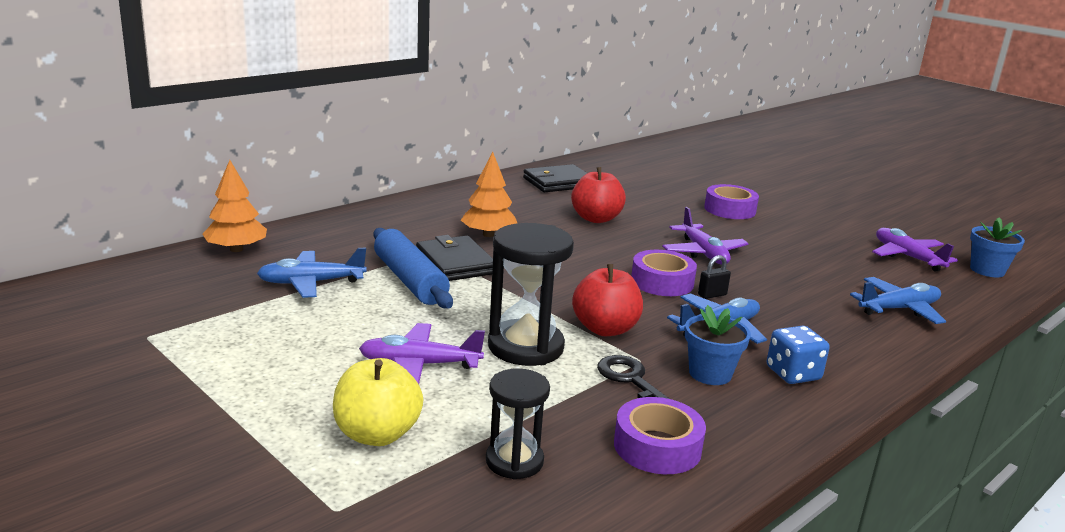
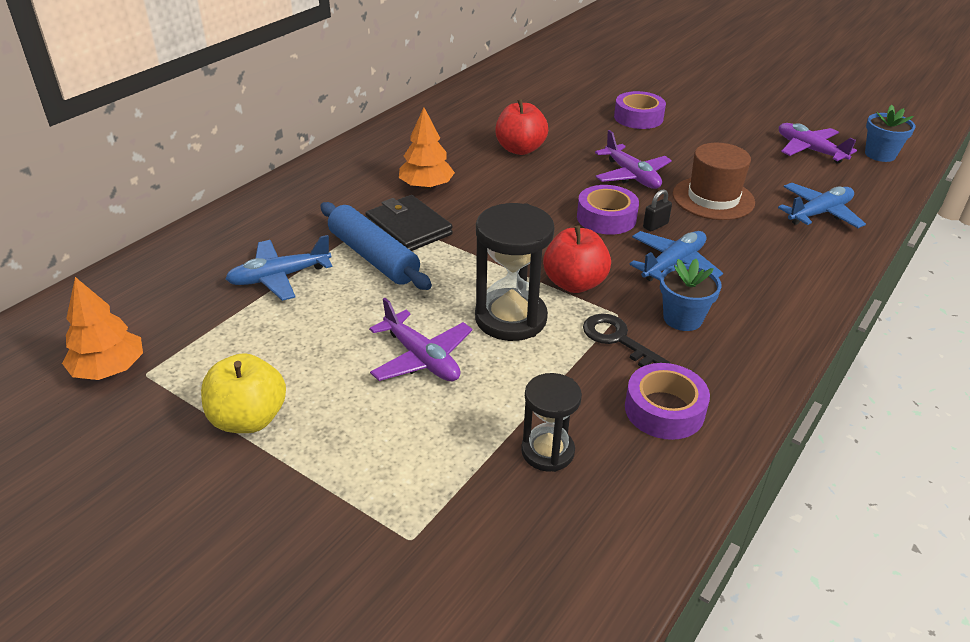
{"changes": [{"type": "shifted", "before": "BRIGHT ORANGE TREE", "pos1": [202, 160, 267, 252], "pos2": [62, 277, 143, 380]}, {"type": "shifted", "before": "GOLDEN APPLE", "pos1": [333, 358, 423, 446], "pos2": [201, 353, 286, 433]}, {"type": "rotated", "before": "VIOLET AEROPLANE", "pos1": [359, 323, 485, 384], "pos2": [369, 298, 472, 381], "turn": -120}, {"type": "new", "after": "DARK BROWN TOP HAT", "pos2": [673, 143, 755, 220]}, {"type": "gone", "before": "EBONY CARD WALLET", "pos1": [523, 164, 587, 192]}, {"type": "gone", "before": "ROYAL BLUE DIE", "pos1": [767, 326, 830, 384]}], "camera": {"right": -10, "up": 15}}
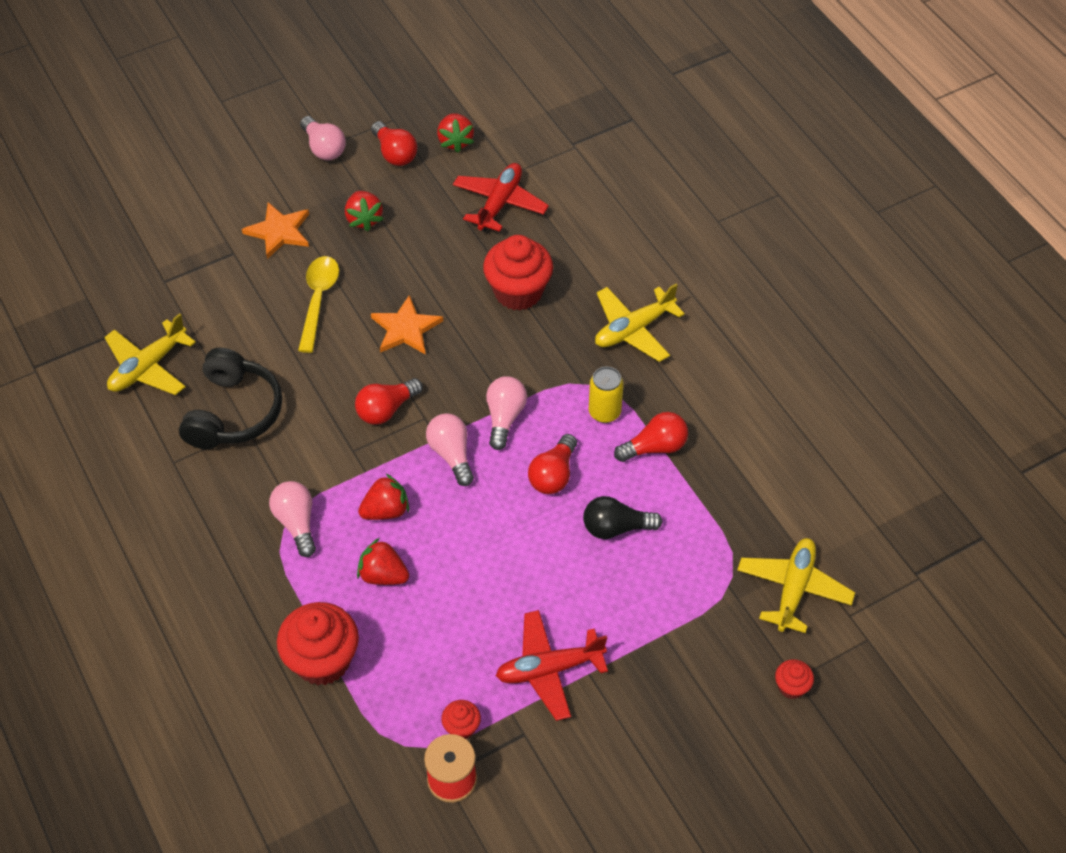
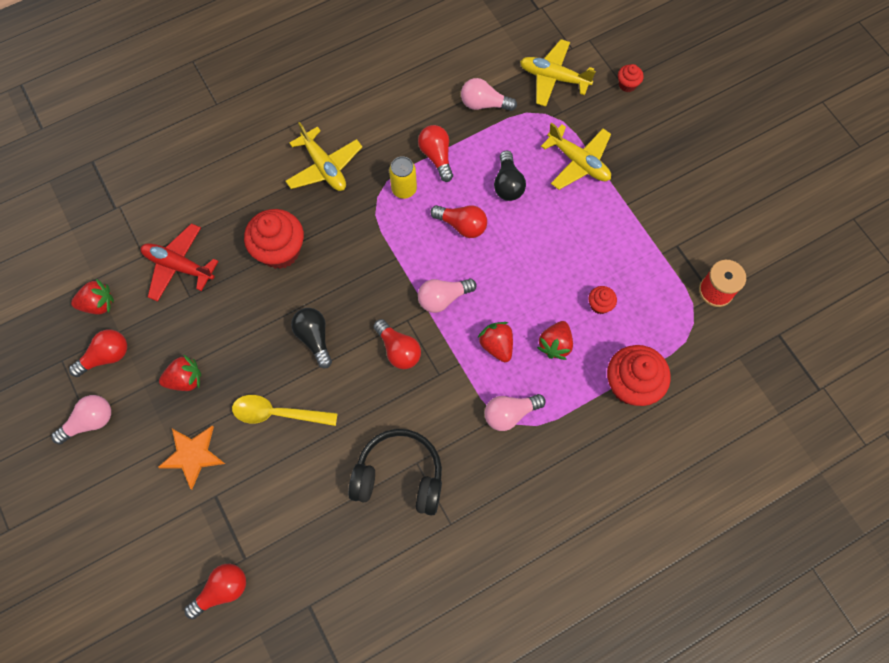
{"changes": [{"type": "new", "after": "RED BULB", "pos2": [184, 564, 246, 619]}, {"type": "swapped", "before": "BRIGHT ORANGE FIVE-POINTED STAR", "after": "EBONY BULB", "pos1": [371, 295, 443, 355], "pos2": [291, 308, 332, 368]}, {"type": "shifted", "before": "PINK BULB", "pos1": [486, 376, 527, 450], "pos2": [461, 78, 517, 111]}, {"type": "shifted", "before": "GOLDEN AEROPLANE", "pos1": [104, 313, 196, 395], "pos2": [541, 122, 611, 190]}, {"type": "shifted", "before": "RED FAIRY CAKE", "pos1": [441, 700, 481, 739], "pos2": [589, 286, 617, 314]}, {"type": "gone", "before": "RED AEROPLANE", "pos1": [496, 610, 608, 721]}], "camera": {"right": -90, "up": 15}}
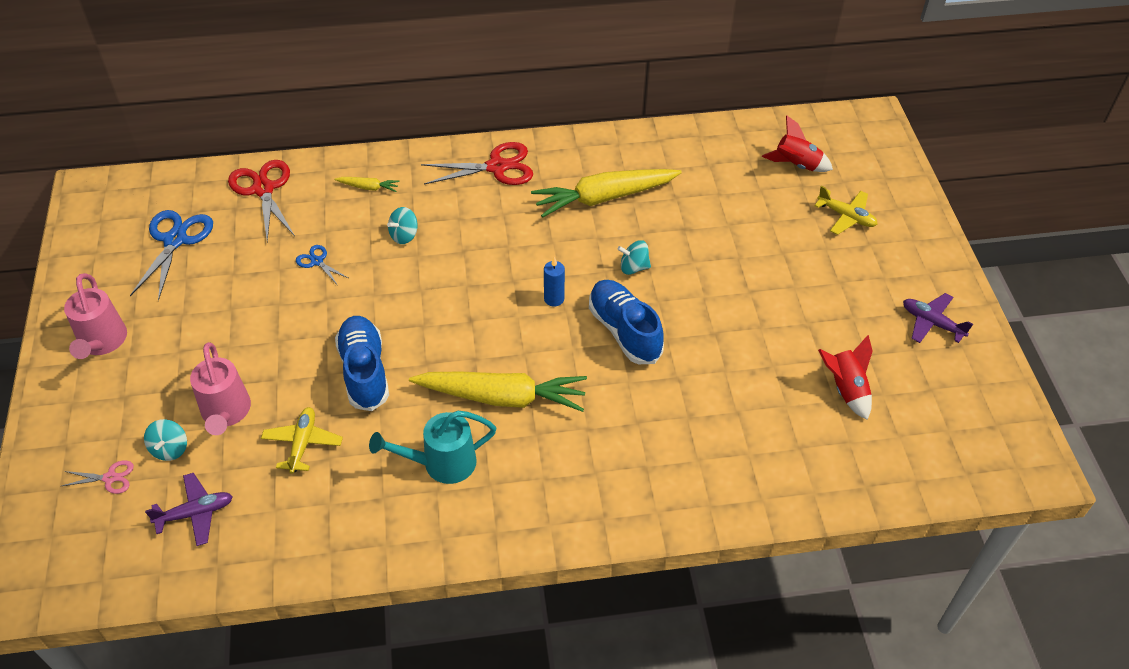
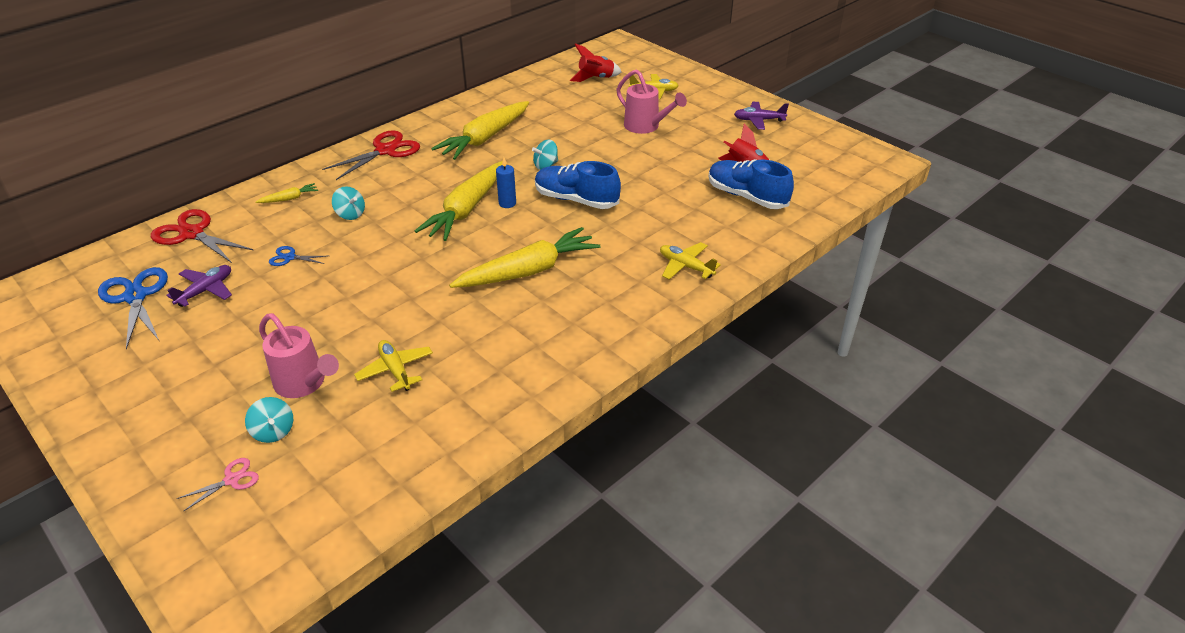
{"changes": [{"type": "shifted", "before": "VIOLET AEROPLANE", "pos1": [145, 473, 233, 546], "pos2": [166, 265, 232, 307]}, {"type": "rotated", "before": "TEAL TOY TOP", "pos1": [387, 207, 418, 244], "pos2": [332, 186, 365, 220], "turn": -60}, {"type": "new", "after": "GOLDEN TOY CARROT", "pos2": [415, 161, 502, 241]}, {"type": "shifted", "before": "PINK WATERING CAN", "pos1": [64, 273, 127, 359], "pos2": [616, 69, 687, 134]}, {"type": "new", "after": "GOLDEN AEROPLANE", "pos2": [660, 242, 721, 279]}, {"type": "shifted", "before": "ROYAL BLUE SHOE", "pos1": [335, 316, 389, 411], "pos2": [709, 159, 794, 209]}, {"type": "gone", "before": "TEAL WATERING CAN", "pos1": [369, 411, 496, 484]}], "camera": {"right": -35, "up": -10}}
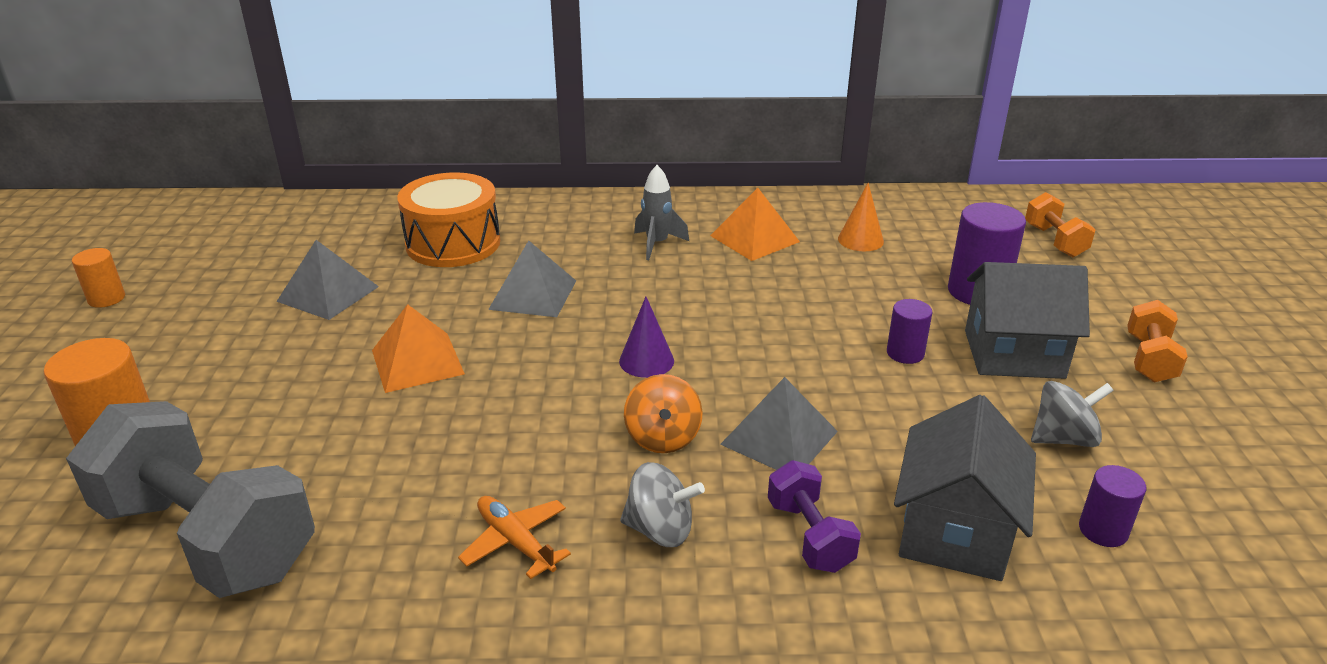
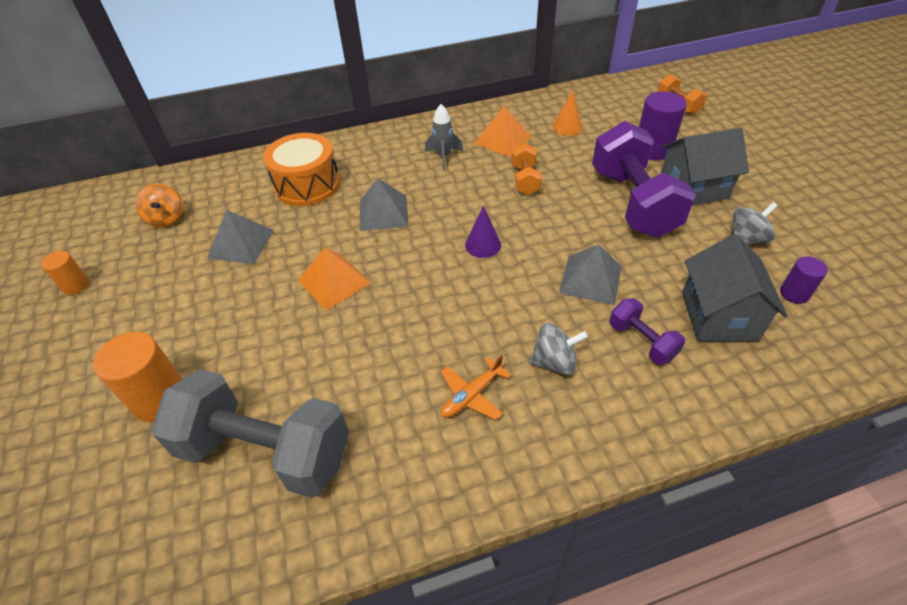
{"changes": [{"type": "shifted", "before": "BRIGHT ORANGE TOY TOP", "pos1": [624, 374, 703, 453], "pos2": [135, 183, 183, 228]}, {"type": "rotated", "before": "BRIGHT ORANGE AEROPLANE", "pos1": [458, 496, 571, 579], "pos2": [441, 354, 511, 420], "turn": -75}, {"type": "shifted", "before": "BRIGHT ORANGE FREE WEIGHT", "pos1": [1127, 300, 1188, 383], "pos2": [512, 143, 542, 195]}, {"type": "swapped", "before": "VIOLET CYLINDER SHAPE", "after": "VIOLET FREE WEIGHT", "pos1": [887, 299, 932, 364], "pos2": [592, 121, 696, 237]}], "camera": {"right": -15, "up": 15}}
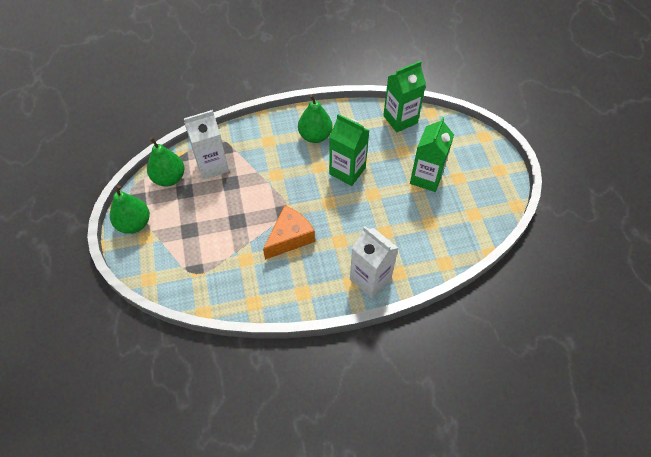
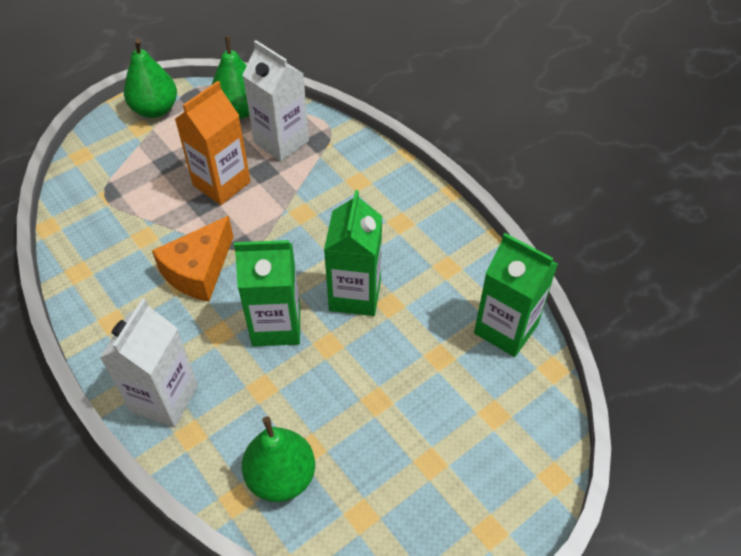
{"changes": [{"type": "rotated", "before": "BRIGHT ORANGE PIECE OF CHEESE", "pos1": [263, 205, 315, 260], "pos2": [152, 216, 233, 302], "turn": 105}, {"type": "new", "after": "BRIGHT ORANGE MILK CARTON", "pos2": [175, 81, 251, 205]}, {"type": "shifted", "before": "LEAF-GREEN MILK CARTON", "pos1": [410, 117, 454, 192], "pos2": [234, 240, 300, 346]}, {"type": "shifted", "before": "LEAF-GREEN TOY PEAR", "pos1": [298, 94, 333, 143], "pos2": [242, 416, 315, 502]}], "camera": {"right": 65, "up": -5}}
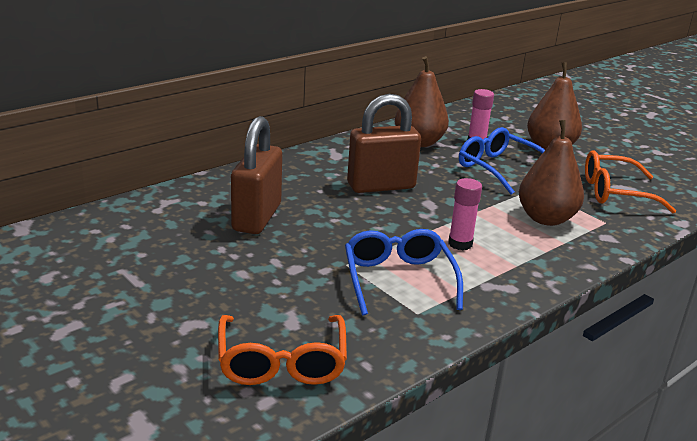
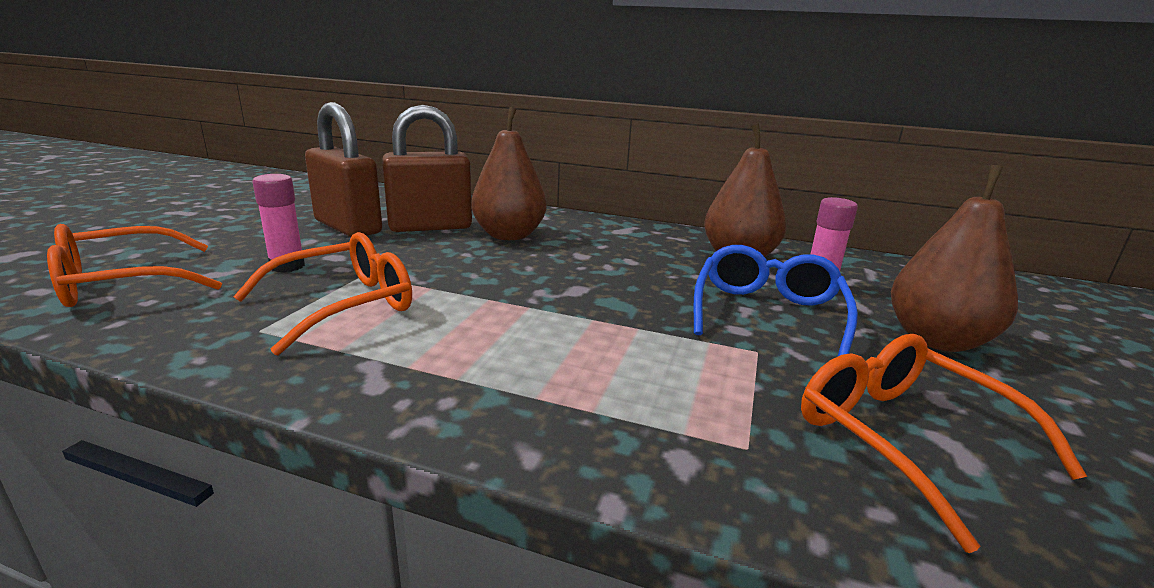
{"changes": [{"type": "repainted", "before": "ROYAL BLUE GLASSES", "after": "BRIGHT ORANGE GLASSES", "pos1": [345, 229, 463, 315], "pos2": [233, 232, 412, 356]}, {"type": "shifted", "before": "PINK GLUE STICK", "pos1": [448, 178, 482, 250], "pos2": [252, 174, 305, 272]}, {"type": "shifted", "before": "DARK BROWN SMALL LOCK", "pos1": [347, 94, 421, 193], "pos2": [305, 102, 382, 237]}, {"type": "shifted", "before": "DARK BROWN TOY PEAR", "pos1": [519, 120, 584, 226], "pos2": [471, 107, 547, 240]}], "camera": {"right": 60, "up": -5}}
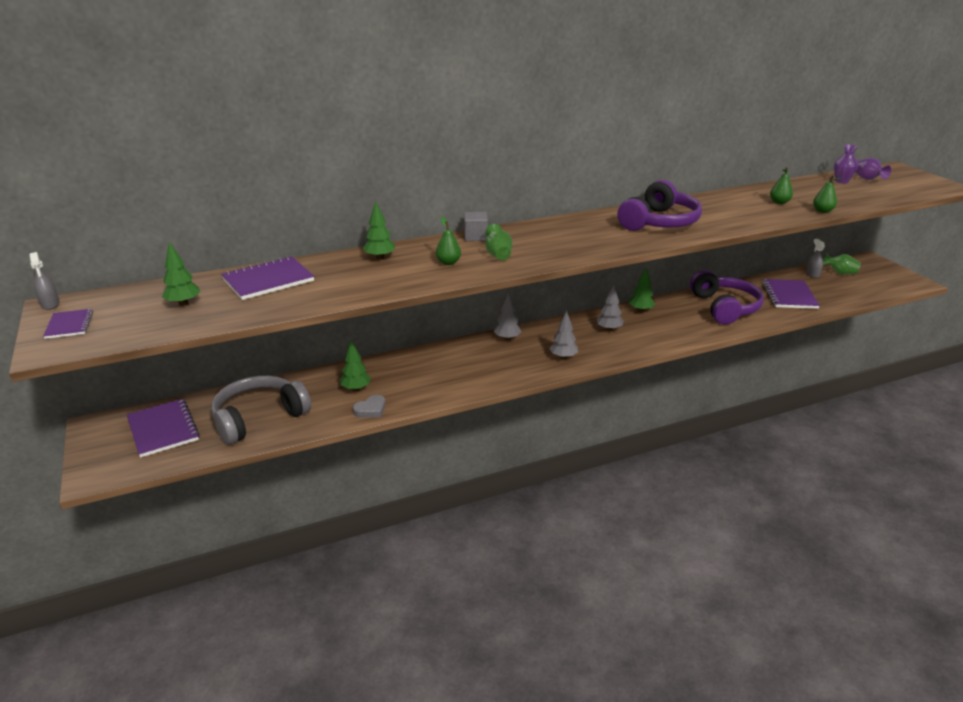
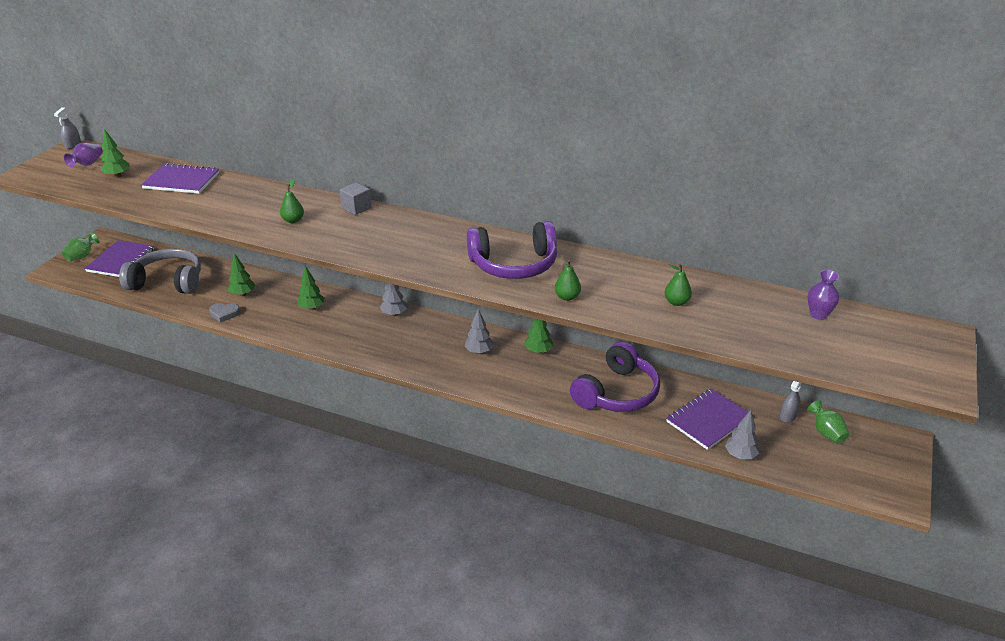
{"changes": [{"type": "shifted", "before": "LEAF-GREEN VASE", "pos1": [485, 224, 512, 260], "pos2": [62, 232, 100, 262]}, {"type": "shifted", "before": "VIOLET VASE", "pos1": [855, 158, 891, 180], "pos2": [64, 142, 103, 167]}, {"type": "shifted", "before": "LEAF-GREEN TREE", "pos1": [363, 202, 395, 260], "pos2": [297, 266, 325, 310]}, {"type": "shifted", "before": "LEAF-GREEN TOY PEAR", "pos1": [813, 175, 841, 213], "pos2": [555, 260, 581, 301]}, {"type": "shifted", "before": "GREY TREE", "pos1": [549, 311, 578, 359], "pos2": [725, 410, 759, 459]}, {"type": "gone", "before": "VIOLET EXERCISE BOOK", "pos1": [43, 309, 93, 339]}], "camera": {"right": 45, "up": 5}}
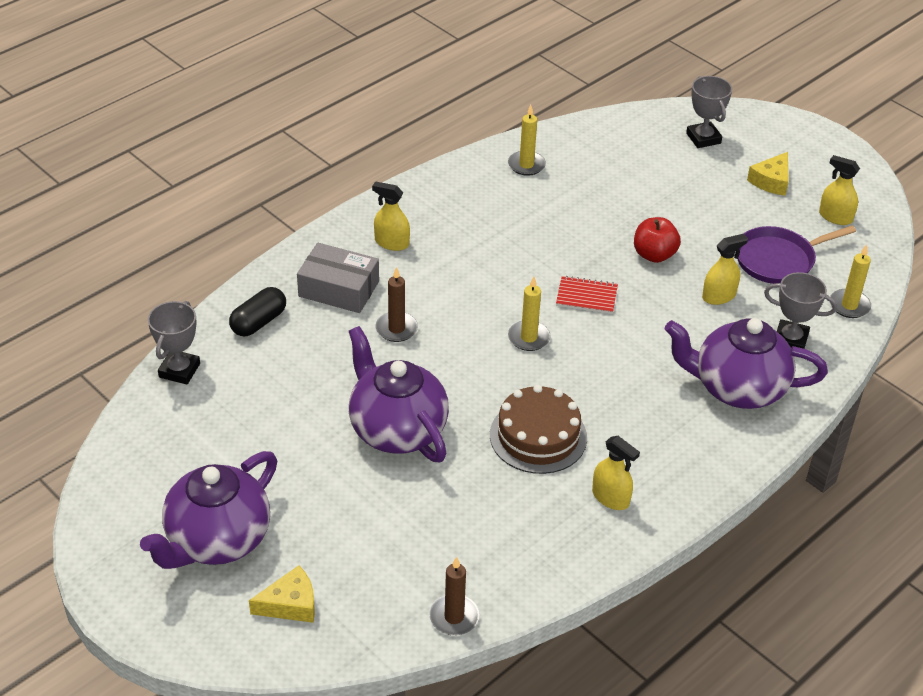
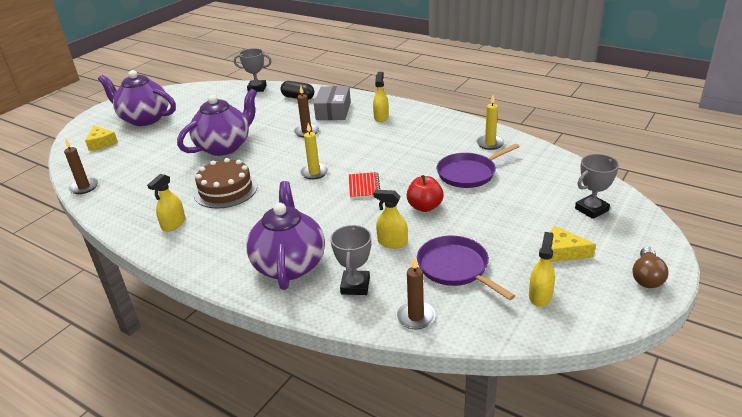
{"changes": [{"type": "rotated", "before": "GOLDEN SPRAY BOTTLE", "pos1": [702, 234, 748, 305], "pos2": [373, 190, 408, 249], "turn": 150}, {"type": "repainted", "before": "GOLDEN CANDLE", "after": "DARK BROWN CANDLE", "pos1": [830, 244, 871, 318], "pos2": [396, 257, 436, 330]}, {"type": "new", "after": "VIOLET SKILLET", "pos2": [437, 143, 520, 188]}, {"type": "new", "after": "DARK BROWN BULB", "pos2": [632, 247, 669, 288]}], "camera": {"right": 80, "up": -10}}
